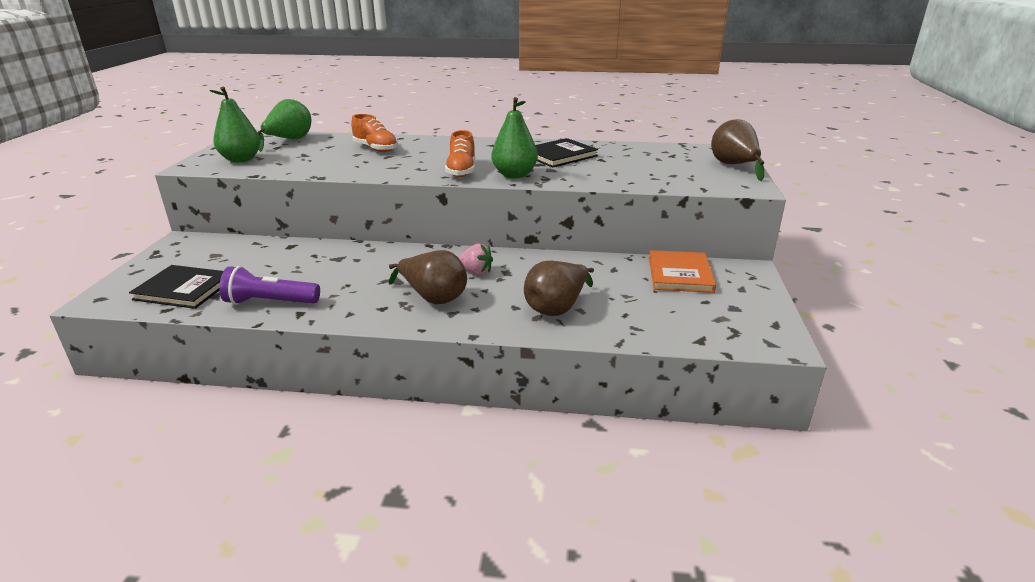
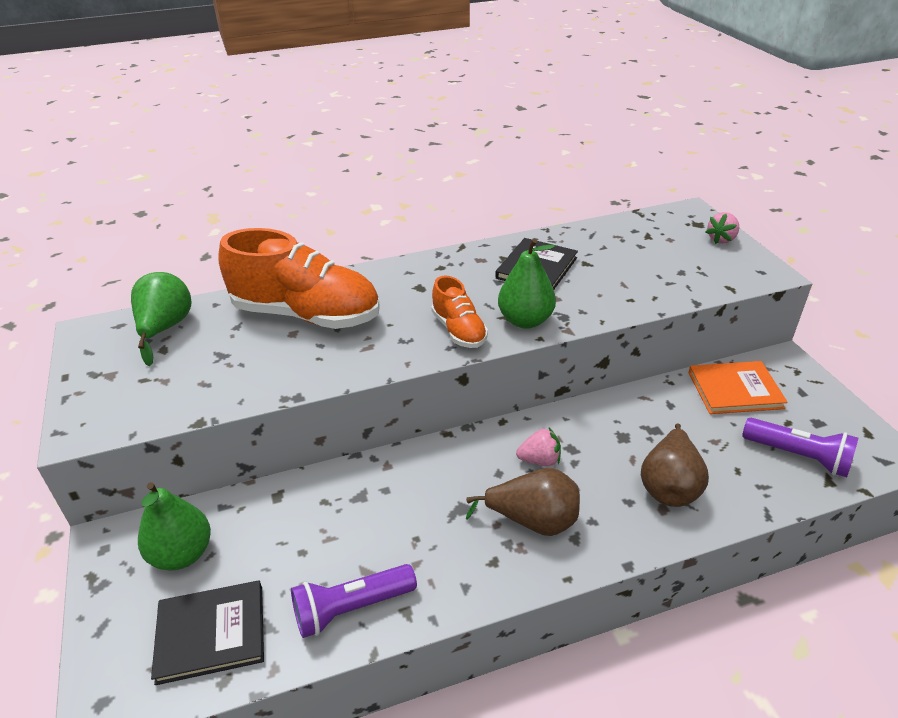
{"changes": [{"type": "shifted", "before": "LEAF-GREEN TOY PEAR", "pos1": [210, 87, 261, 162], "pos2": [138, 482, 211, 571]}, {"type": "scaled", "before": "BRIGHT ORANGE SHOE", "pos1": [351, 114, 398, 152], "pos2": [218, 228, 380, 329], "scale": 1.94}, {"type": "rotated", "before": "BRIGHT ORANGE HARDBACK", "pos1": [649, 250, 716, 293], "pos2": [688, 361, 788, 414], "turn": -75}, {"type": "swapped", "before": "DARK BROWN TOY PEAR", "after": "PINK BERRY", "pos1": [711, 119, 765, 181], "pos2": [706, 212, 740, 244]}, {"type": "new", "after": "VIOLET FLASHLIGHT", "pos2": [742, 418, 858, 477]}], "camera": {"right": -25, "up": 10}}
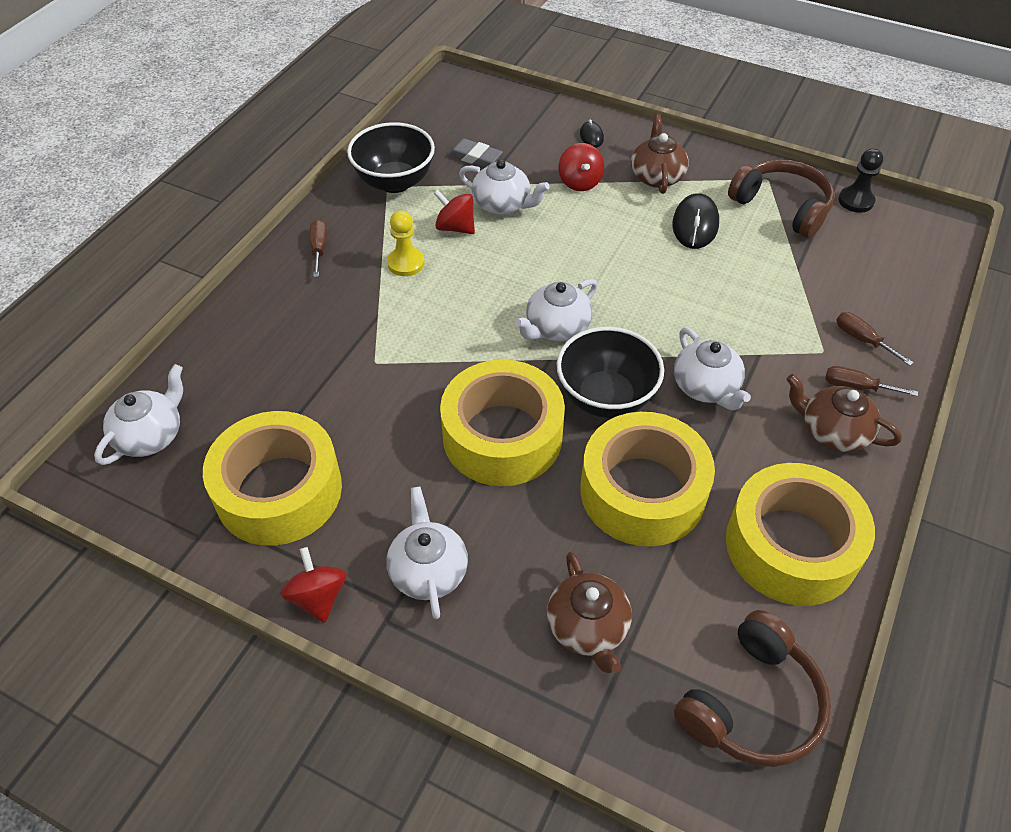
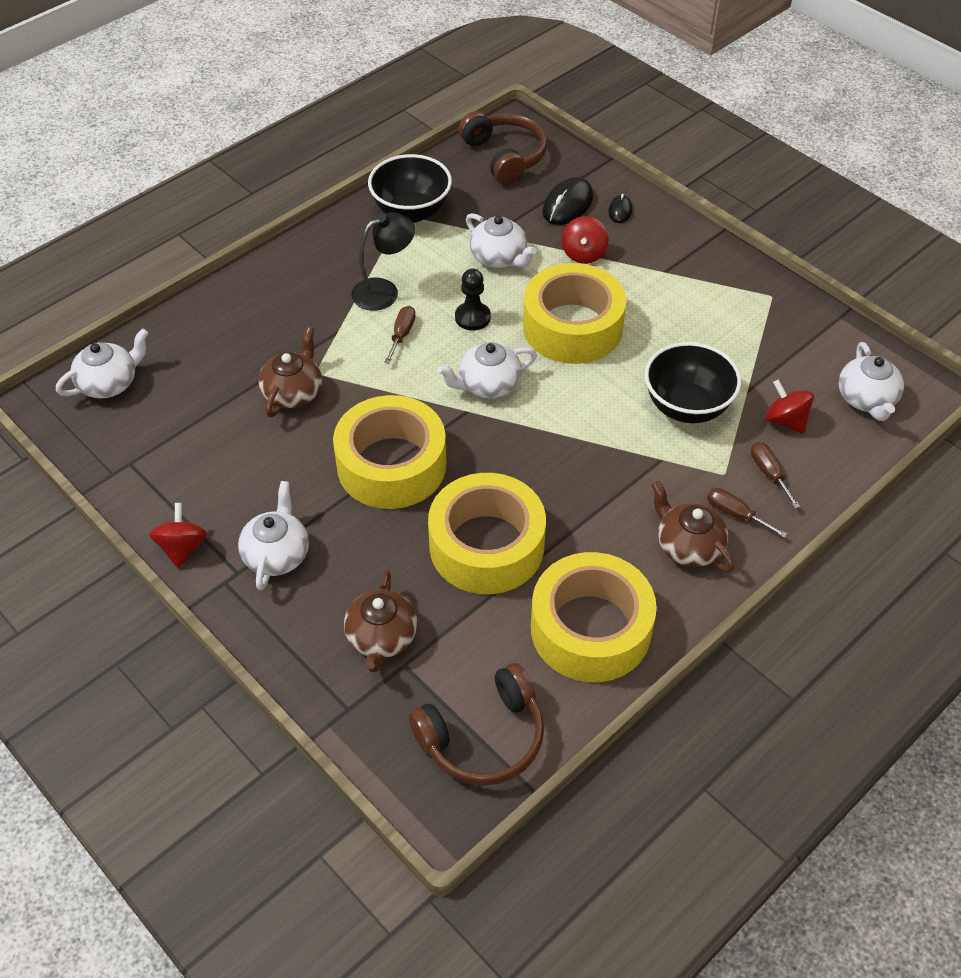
{"changes": [{"type": "shifted", "before": "DARK BROWN TEAPOT", "pos1": [631, 114, 689, 194], "pos2": [258, 327, 322, 417]}, {"type": "swapped", "before": "GOLDEN GAME PAWN", "after": "EBONY READING LAMP", "pos1": [387, 210, 425, 276], "pos2": [351, 212, 415, 311]}, {"type": "shifted", "before": "DARK BROWN FLAT SCREWDRIVER", "pos1": [310, 220, 327, 277], "pos2": [384, 306, 416, 364]}, {"type": "shifted", "before": "EBONY GAME PAWN", "pos1": [838, 148, 883, 213], "pos2": [455, 269, 491, 331]}, {"type": "shifted", "before": "DARK BROWN HEADSET", "pos1": [728, 159, 835, 238], "pos2": [459, 111, 548, 185]}, {"type": "shifted", "before": "GOLDEN STICKY TAPE", "pos1": [203, 411, 342, 546], "pos2": [523, 263, 627, 364]}, {"type": "shifted", "before": "EBONY COMPUTER MOUSE", "pos1": [672, 193, 719, 249], "pos2": [542, 177, 593, 225]}, {"type": "shifted", "before": "EBONY SERVING BOWL", "pos1": [556, 327, 664, 418], "pos2": [645, 342, 741, 423]}, {"type": "shifted", "before": "RED TOY TOP", "pos1": [433, 189, 475, 234], "pos2": [765, 379, 814, 434]}, {"type": "shifted", "before": "WHITE TEAPOT", "pos1": [674, 327, 751, 411], "pos2": [838, 342, 904, 421]}, {"type": "gone", "before": "GREY GUM ERASER", "pos1": [448, 139, 503, 167]}], "camera": {"right": 20, "up": 0}}
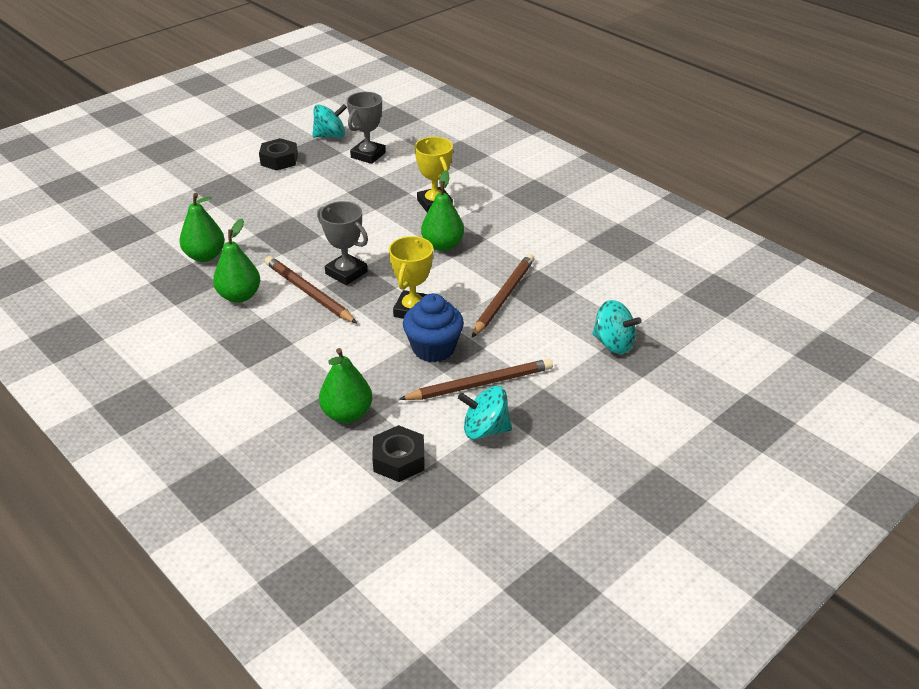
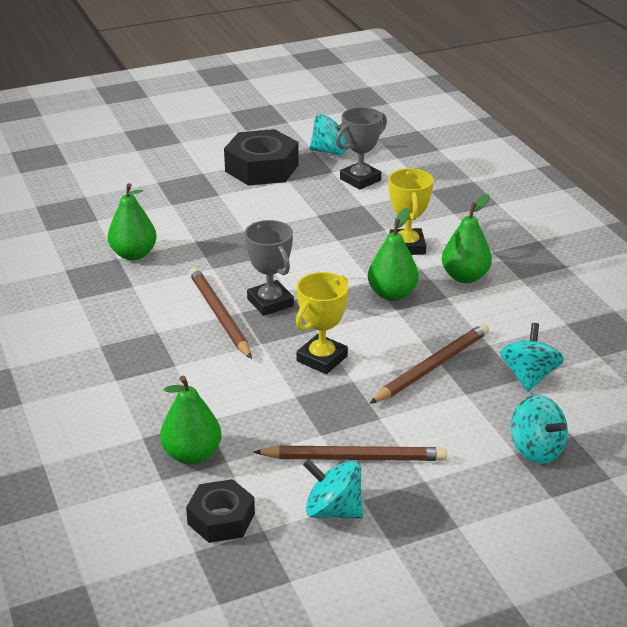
{"changes": [{"type": "scaled", "before": "EBONY HEXAGON NUT", "pos1": [259, 138, 298, 171], "pos2": [224, 129, 299, 186], "scale": 1.64}, {"type": "shifted", "before": "LEAF-GREEN TOY PEAR", "pos1": [213, 219, 260, 303], "pos2": [442, 194, 492, 283]}, {"type": "new", "after": "TEAL TOY TOP", "pos2": [500, 323, 564, 392]}, {"type": "gone", "before": "ROYAL BLUE FAIRY CAKE", "pos1": [403, 293, 464, 362]}], "camera": {"right": 20, "up": -5}}
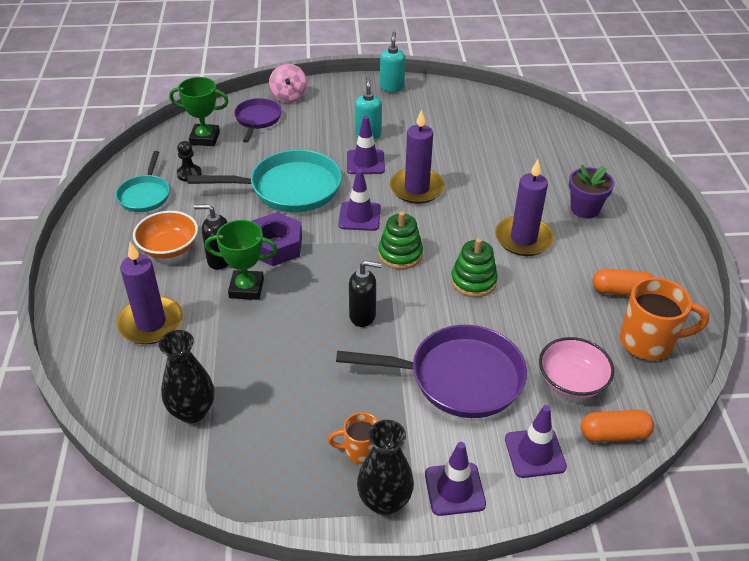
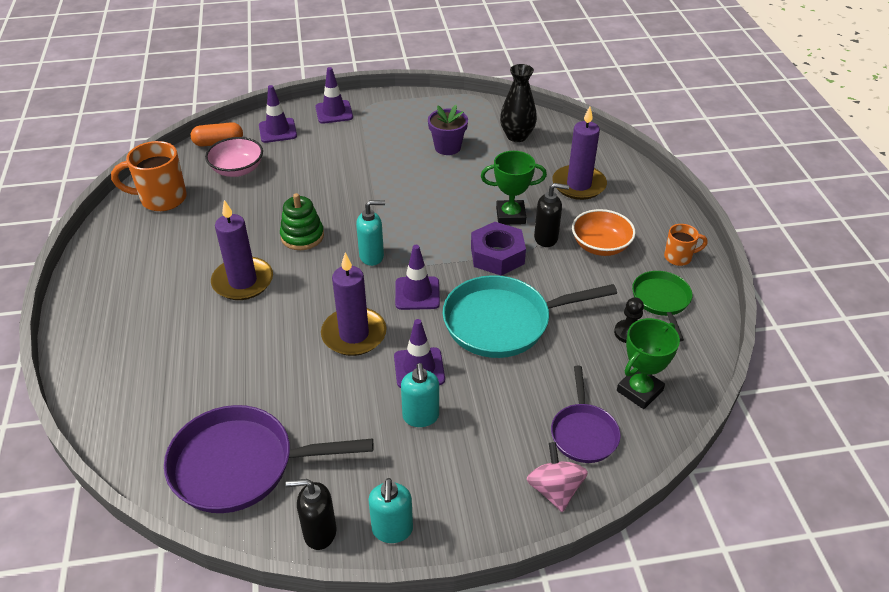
{"changes": [{"type": "shifted", "before": "VIOLET SKILLET", "pos1": [336, 325, 527, 418], "pos2": [164, 405, 373, 513]}, {"type": "shifted", "before": "EBONY SOAP DISPENSER", "pos1": [349, 260, 382, 327], "pos2": [286, 479, 336, 550]}, {"type": "swapped", "before": "LEAF-GREEN STACKING RINGS", "after": "TEAL SOAP DISPENSER", "pos1": [378, 211, 423, 269], "pos2": [356, 200, 385, 266]}, {"type": "shifted", "before": "VIOLET PLANT POT", "pos1": [569, 165, 614, 219], "pos2": [428, 105, 468, 155]}, {"type": "rotated", "before": "LEAF-GREEN AWARD CUP", "pos1": [169, 77, 229, 146], "pos2": [617, 318, 680, 409], "turn": -45}, {"type": "repainted", "before": "TEAL SKILLET", "after": "LEAF-GREEN SKILLET", "pos1": [116, 151, 170, 212], "pos2": [632, 271, 692, 341]}, {"type": "shifted", "before": "BRIGHT ORANGE TEA MUG", "pos1": [328, 412, 378, 464], "pos2": [664, 224, 708, 266]}, {"type": "gone", "before": "EBONY VASE", "pos1": [357, 420, 414, 515]}, {"type": "gone", "before": "BRIGHT ORANGE CAPSULE", "pos1": [593, 269, 654, 296]}], "camera": {"right": 175, "up": 0}}
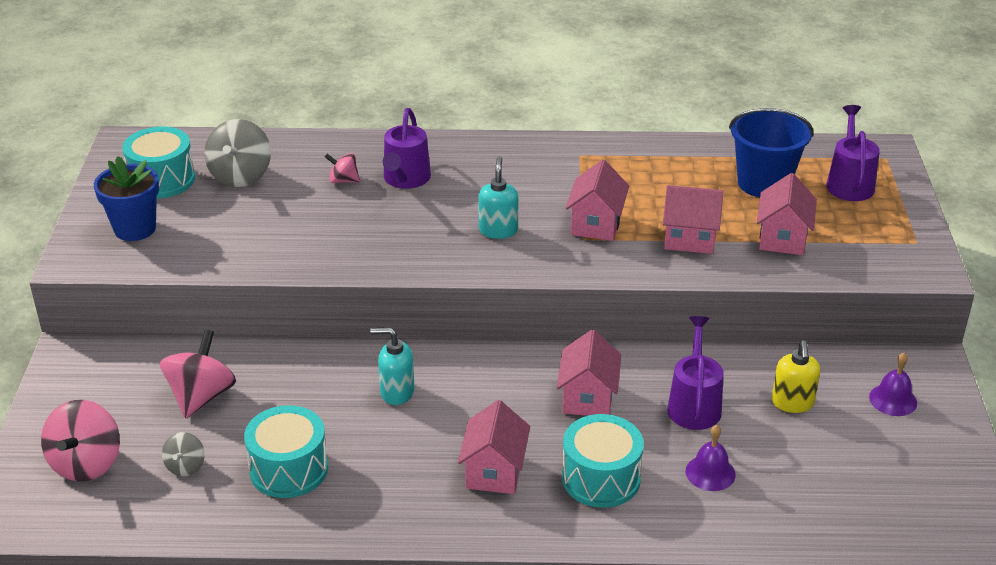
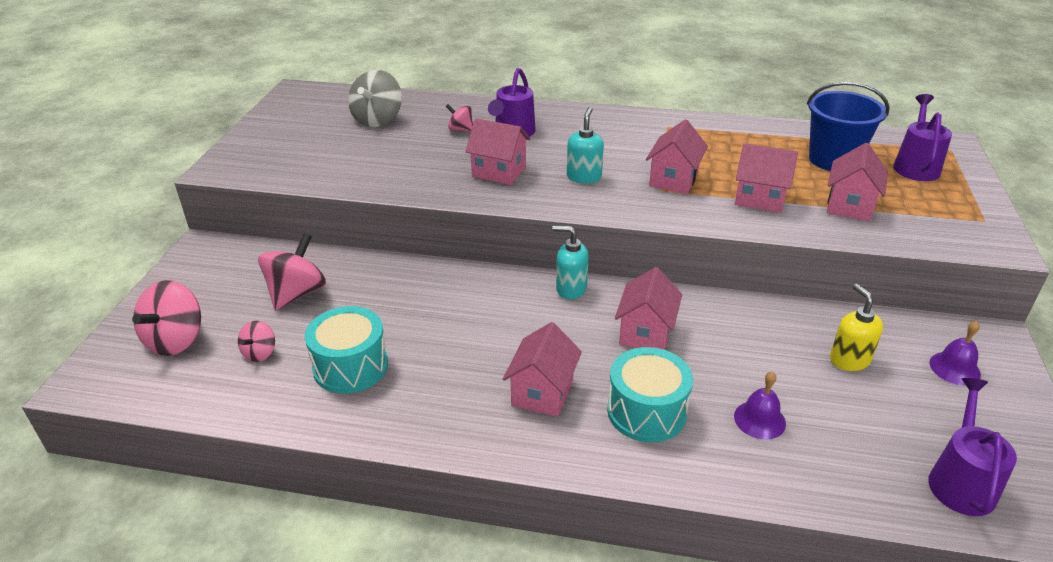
{"changes": [{"type": "repainted", "before": "GREY TOY TOP", "after": "PINK TOY TOP", "pos1": [162, 432, 205, 476], "pos2": [238, 321, 275, 362]}, {"type": "new", "after": "PINK TOY HOUSE", "pos2": [465, 118, 531, 185]}, {"type": "shifted", "before": "TEAL SOAP DISPENSER", "pos1": [370, 327, 414, 405], "pos2": [552, 225, 589, 299]}, {"type": "rotated", "before": "GOLDEN SOAP DISPENSER", "pos1": [772, 341, 820, 413], "pos2": [830, 284, 883, 371], "turn": 150}, {"type": "shifted", "before": "VIOLET WATERING CAN", "pos1": [667, 316, 724, 430], "pos2": [928, 378, 1017, 516]}, {"type": "gone", "before": "ROYAL BLUE PLANT POT", "pos1": [94, 156, 159, 241]}, {"type": "gone", "before": "TEAL DRUM", "pos1": [122, 126, 195, 199]}], "camera": {"right": 10, "up": 0}}
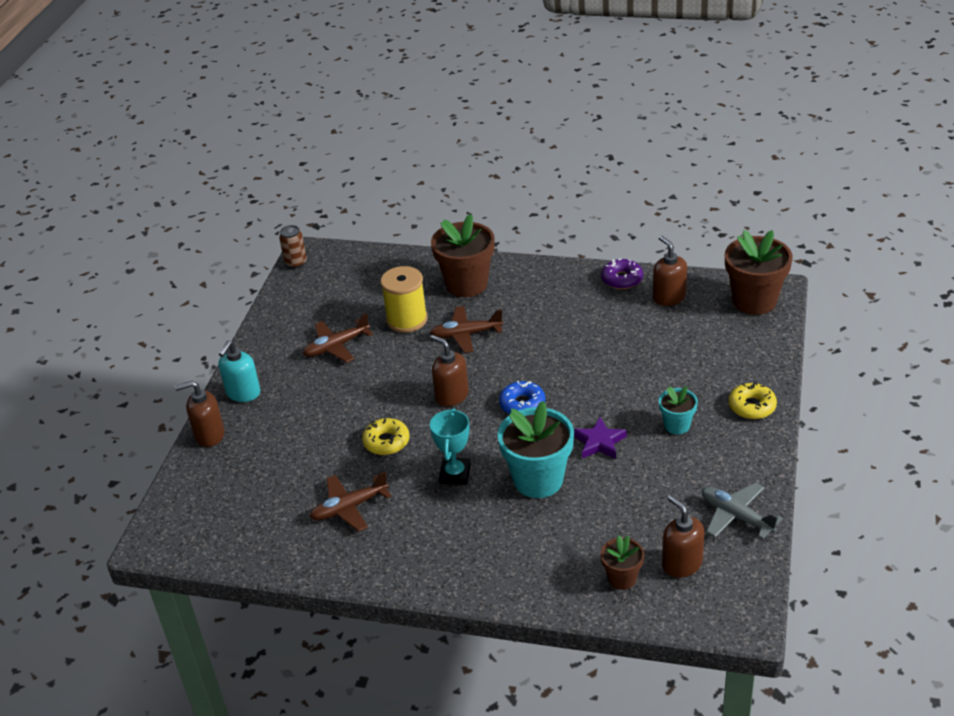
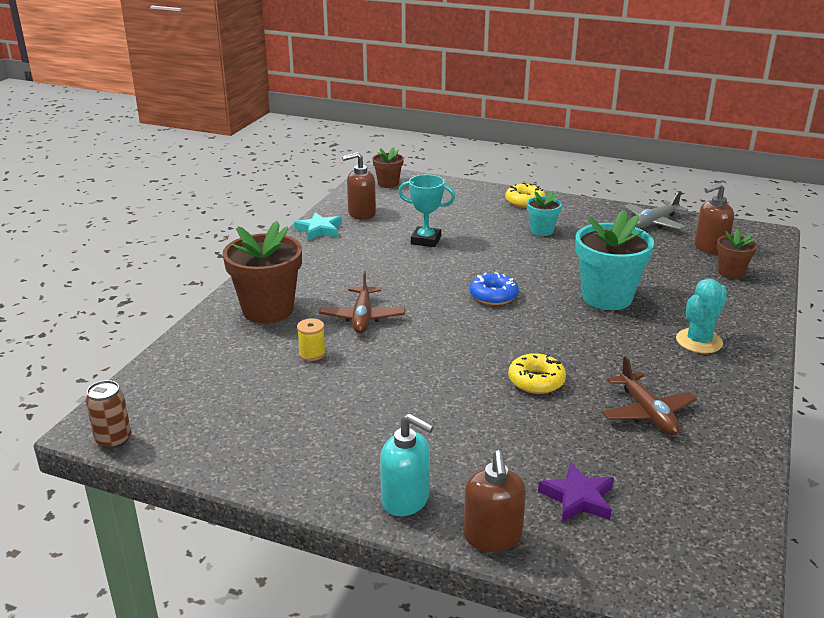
{"changes": [{"type": "swapped", "before": "VIOLET DOUGHNUT", "after": "TEAL FIVE-POINTED STAR", "pos1": [601, 259, 643, 289], "pos2": [294, 212, 342, 240]}, {"type": "scaled", "before": "GOLDEN SPOOL", "pos1": [380, 266, 428, 333], "pos2": [297, 318, 326, 361], "scale": 0.5}, {"type": "scaled", "before": "DARK BROWN PLANT POT", "pos1": [725, 230, 793, 315], "pos2": [372, 147, 404, 188], "scale": 0.53}, {"type": "shifted", "before": "TEAL AWARD CUP", "pos1": [430, 408, 471, 485], "pos2": [398, 175, 455, 247]}, {"type": "shifted", "before": "VIOLET FIVE-POINTED STAR", "pos1": [574, 417, 627, 459], "pos2": [538, 462, 614, 522]}, {"type": "new", "after": "TEAL CACTUS", "pos2": [676, 278, 727, 353]}, {"type": "gone", "before": "DARK BROWN AEROPLANE", "pos1": [303, 313, 373, 363]}, {"type": "gone", "before": "DARK BROWN SOAP DISPENSER", "pos1": [430, 335, 469, 407]}], "camera": {"right": -85, "up": -10}}
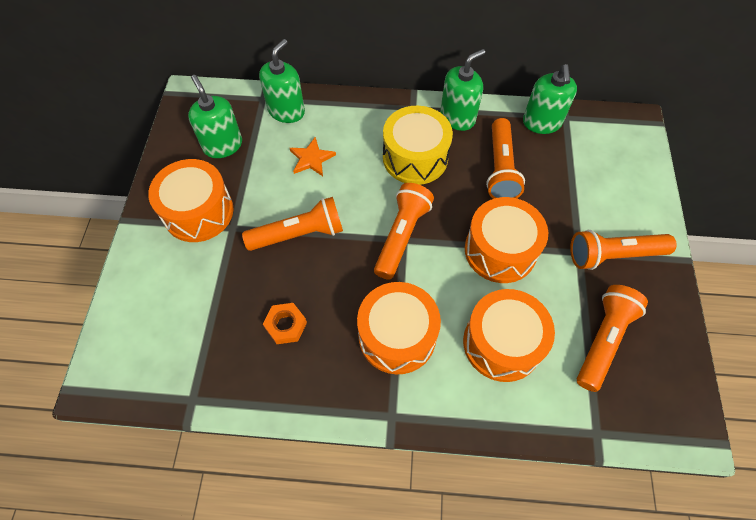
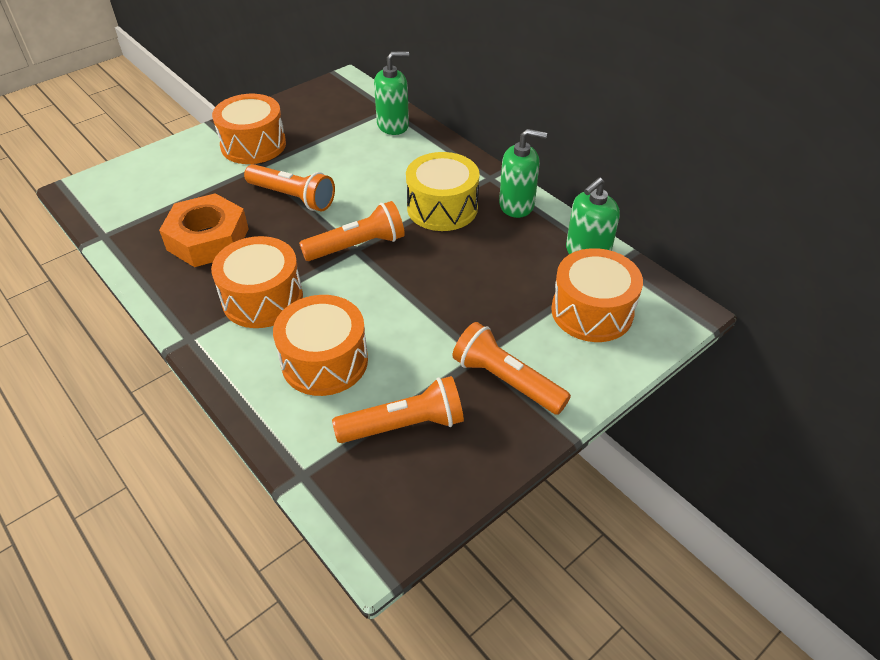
{"changes": [{"type": "scaled", "before": "BRIGHT ORANGE HEXAGON NUT", "pos1": [263, 303, 307, 344], "pos2": [159, 193, 249, 267], "scale": 2.03}, {"type": "shifted", "before": "BRIGHT ORANGE DRUM", "pos1": [465, 197, 548, 283], "pos2": [551, 248, 643, 342]}, {"type": "gone", "before": "LEAF-GREEN SOAP DISPENSER", "pos1": [188, 75, 242, 158]}, {"type": "gone", "before": "BRIGHT ORANGE FIVE-POINTED STAR", "pos1": [290, 137, 336, 176]}, {"type": "gone", "before": "BRIGHT ORANGE FLASHLIGHT", "pos1": [486, 118, 525, 199]}], "camera": {"right": 45, "up": -15}}
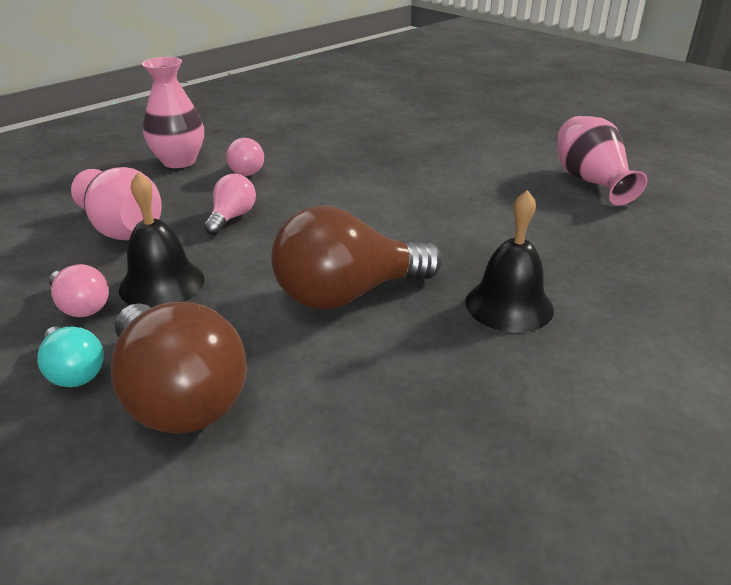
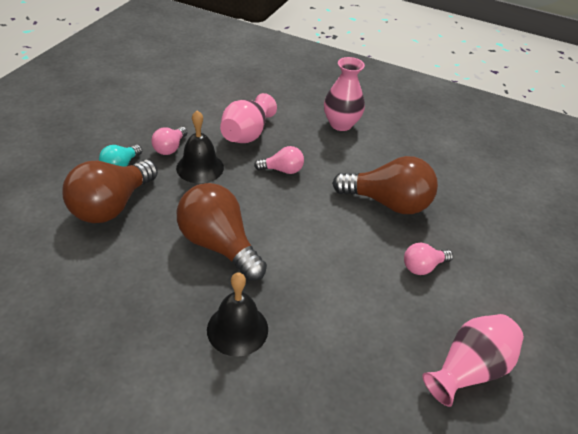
{"changes": [{"type": "new", "after": "DARK BROWN BULB", "pos2": [332, 156, 438, 214]}, {"type": "shifted", "before": "PINK BULB", "pos1": [226, 138, 264, 176], "pos2": [404, 243, 453, 275]}], "camera": {"right": 65, "up": 10}}
